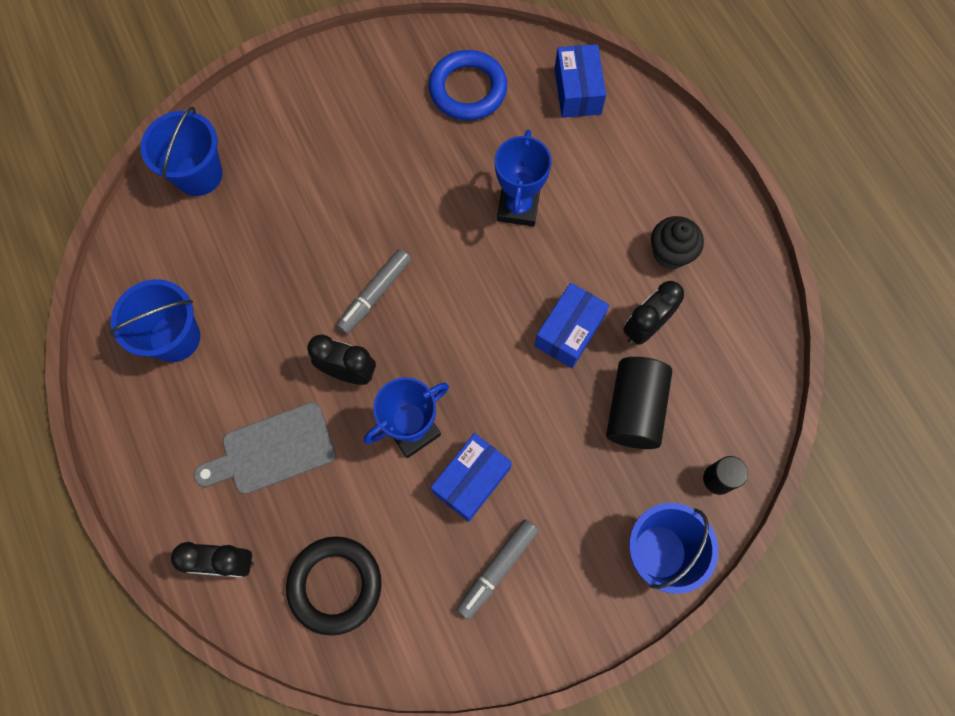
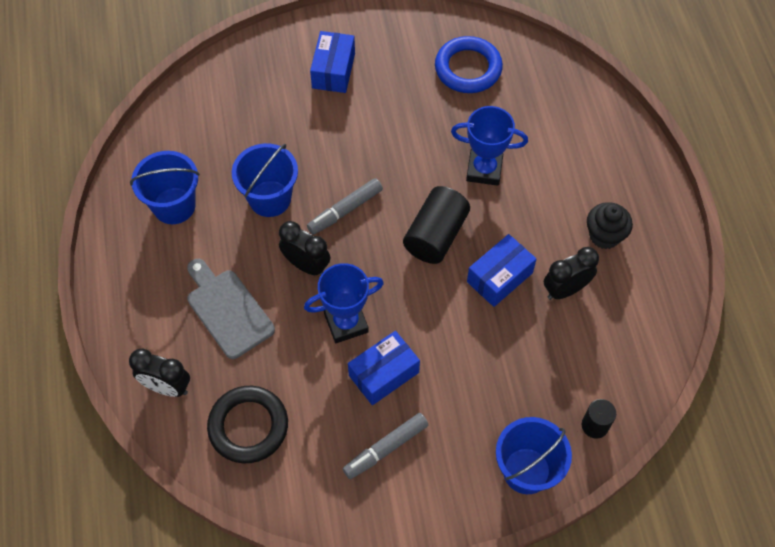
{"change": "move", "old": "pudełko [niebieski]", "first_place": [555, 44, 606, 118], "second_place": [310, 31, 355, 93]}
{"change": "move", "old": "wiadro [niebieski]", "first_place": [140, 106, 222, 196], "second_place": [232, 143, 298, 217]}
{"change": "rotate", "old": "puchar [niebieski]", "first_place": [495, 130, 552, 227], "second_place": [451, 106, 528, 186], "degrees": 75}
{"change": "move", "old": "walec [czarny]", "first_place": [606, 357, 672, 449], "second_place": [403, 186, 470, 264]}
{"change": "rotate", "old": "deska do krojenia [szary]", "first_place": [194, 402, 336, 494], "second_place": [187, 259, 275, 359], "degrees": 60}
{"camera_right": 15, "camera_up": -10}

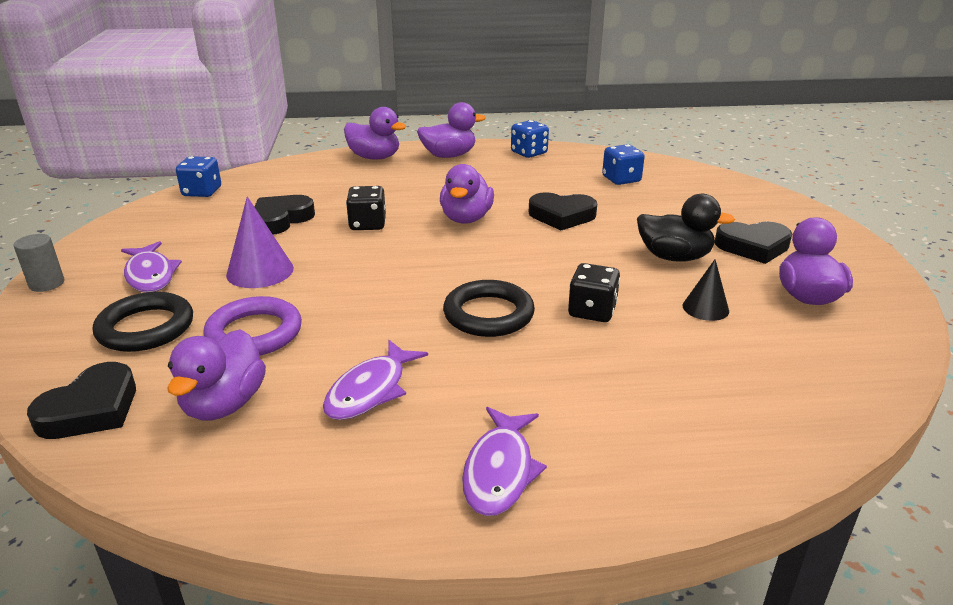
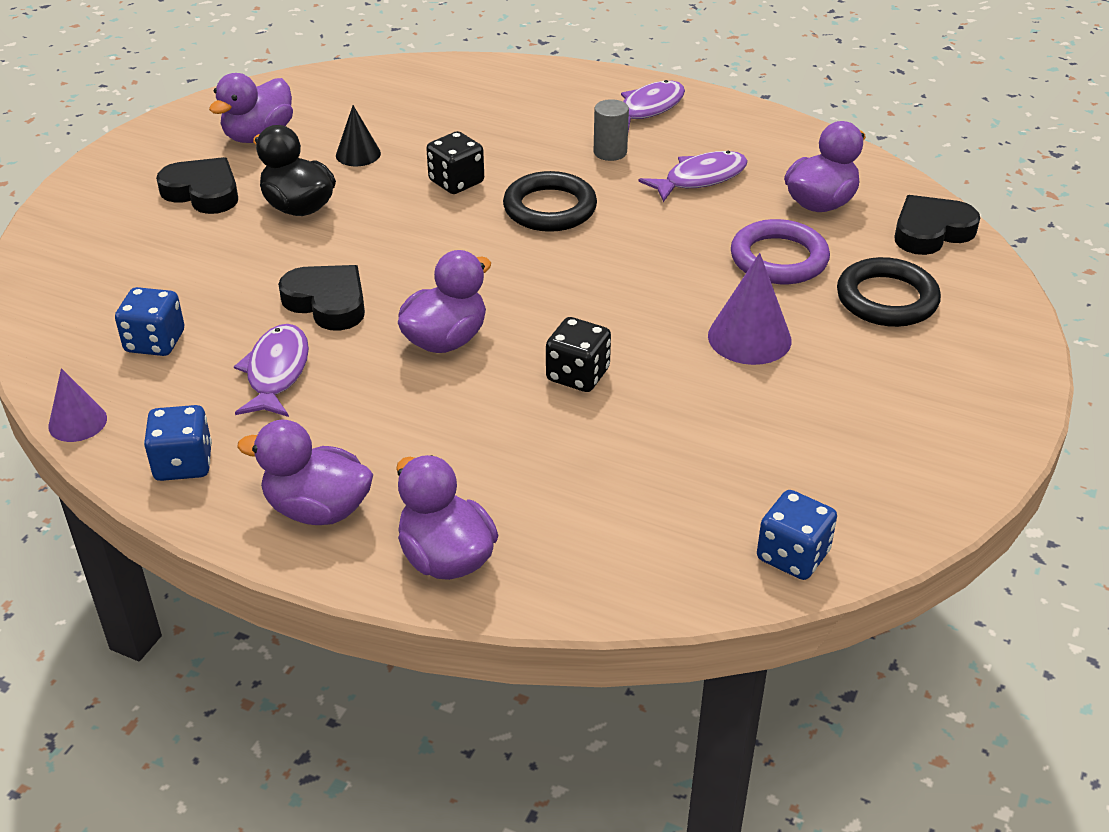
{"change": "delete", "old": "serce [czarny]", "first_place": [254, 195, 315, 235]}
{"change": "move", "old": "walec [szary]", "first_place": [14, 234, 65, 292], "second_place": [594, 99, 629, 161]}
{"change": "move", "old": "ryba [fioletowy]", "first_place": [121, 241, 182, 293], "second_place": [234, 324, 309, 417]}
{"change": "insert", "new": "stożek [fioletowy]", "second_place": [48, 368, 107, 442]}
{"camera_right": -150, "camera_up": 10}

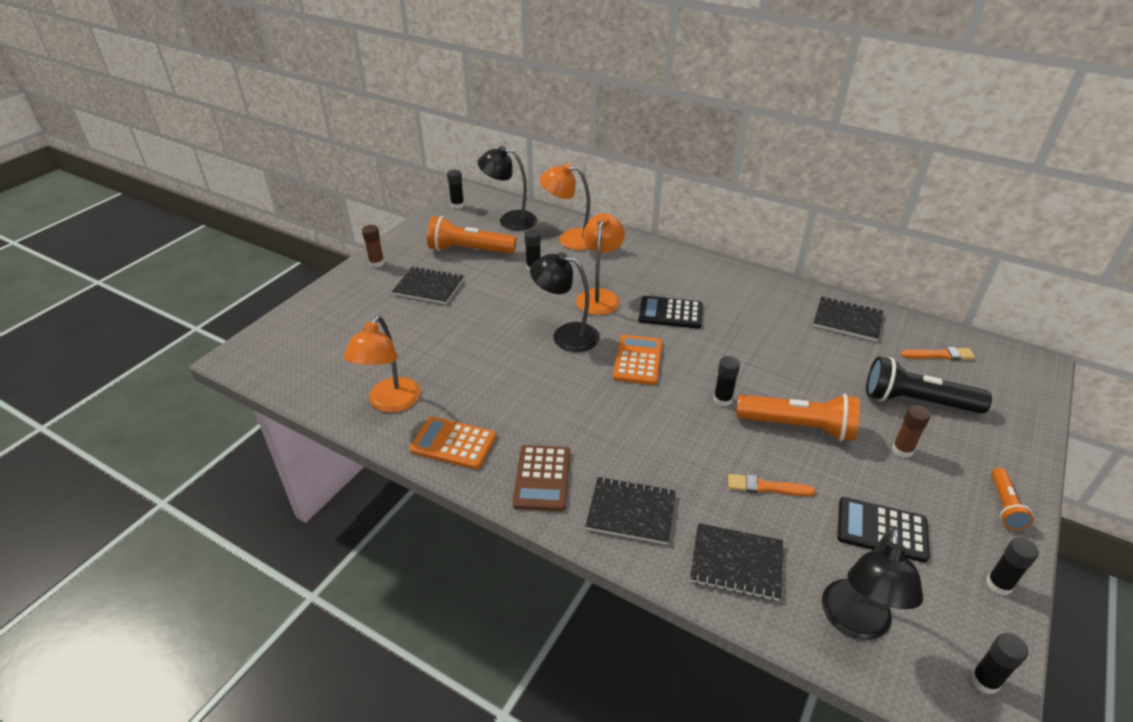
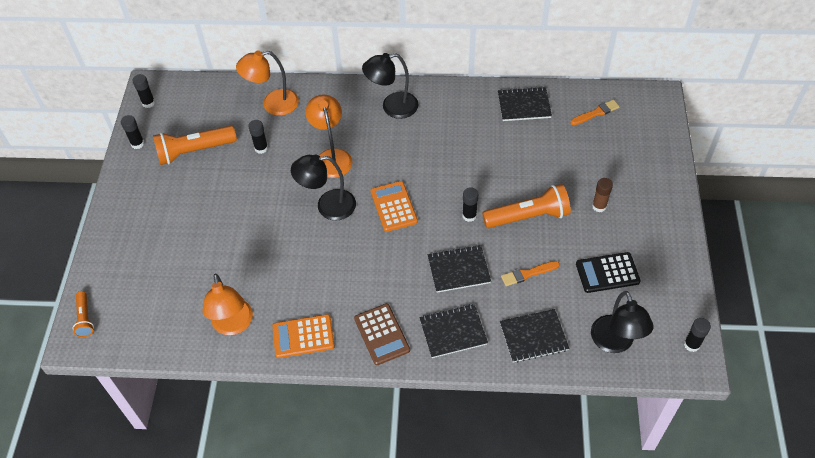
{"change": "move", "old": "lampka [czarny]", "first_place": [478, 146, 537, 230], "second_place": [362, 53, 419, 119]}
{"change": "delete", "old": "klej w sztyfcie [brązowy]", "first_place": [362, 225, 385, 268]}
{"change": "move", "old": "zeszyt [czarny]", "first_place": [392, 266, 464, 304], "second_place": [428, 245, 491, 293]}
{"change": "delete", "old": "kalkulator [czarny]", "first_place": [639, 296, 703, 329]}
{"change": "delete", "old": "latarka [czarny]", "first_place": [866, 357, 992, 414]}
{"change": "move", "old": "latarka [pomarańczowy]", "first_place": [991, 468, 1034, 530], "second_place": [73, 291, 94, 337]}
{"change": "move", "old": "klej w sztyfcie [czarny]", "first_place": [986, 537, 1039, 596], "second_place": [121, 115, 144, 149]}
{"camera_right": -25, "camera_up": 15}

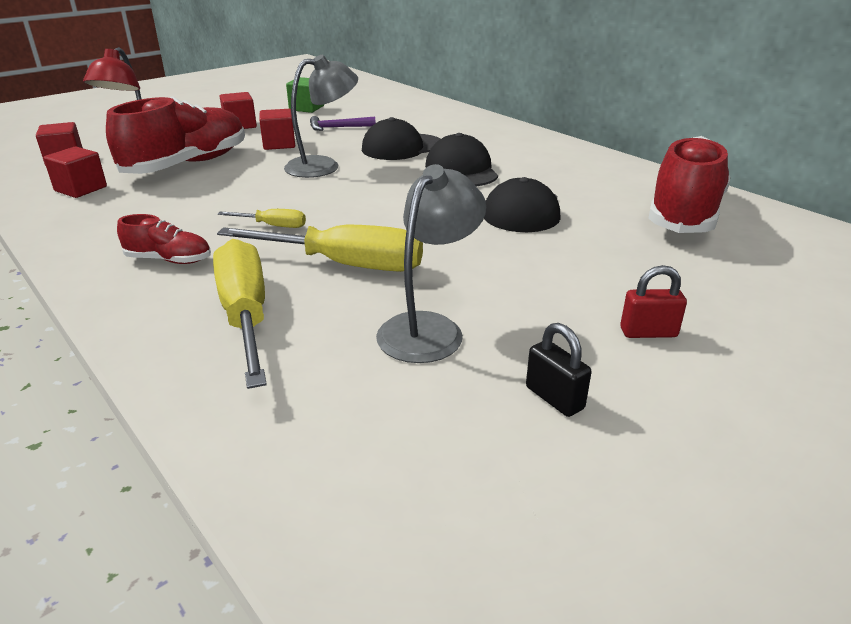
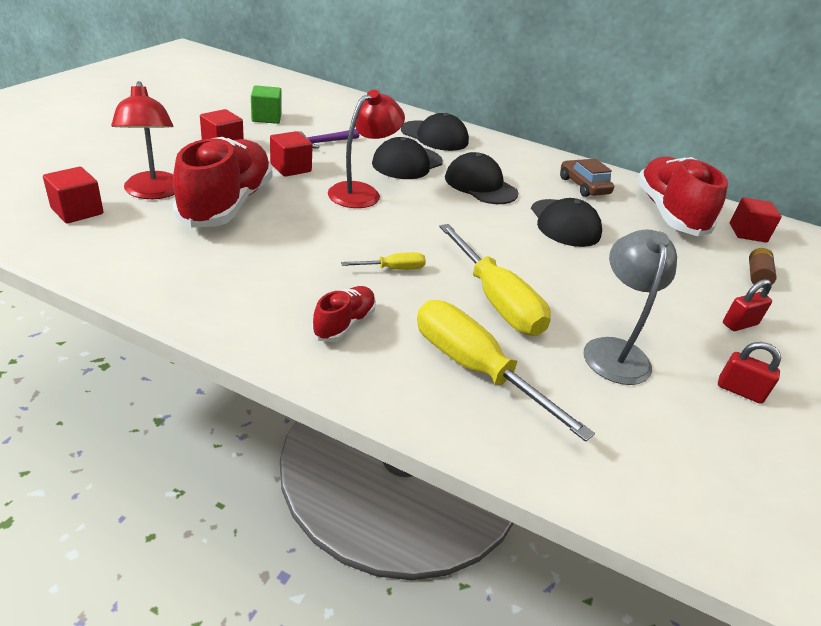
{"change": "recolor", "old": "lampka [szary]", "new": "lampka [czerwony]", "first_place": [284, 55, 358, 178], "second_place": [328, 90, 405, 208]}
{"change": "move", "old": "sześcian [czerwony]", "first_place": [43, 146, 107, 198], "second_place": [730, 197, 782, 243]}
{"change": "rotate", "old": "but [czerwony]", "first_place": [117, 214, 211, 264], "second_place": [312, 286, 376, 342], "degrees": -45}
{"change": "rotate", "old": "śrubokręt [żółty]", "first_place": [217, 225, 423, 272], "second_place": [439, 224, 551, 336], "degrees": 75}
{"change": "recolor", "old": "kłódka [czarny]", "new": "kłódka [czerwony]", "first_place": [526, 323, 591, 417], "second_place": [718, 342, 781, 404]}
{"change": "insert", "new": "czapka [czarny]", "second_place": [401, 113, 469, 151]}
{"change": "insert", "new": "samochód [brązowy]", "second_place": [560, 159, 614, 197]}
{"change": "insert", "new": "bateria [brązowy]", "second_place": [749, 248, 777, 288]}
{"camera_right": -30, "camera_up": 5}

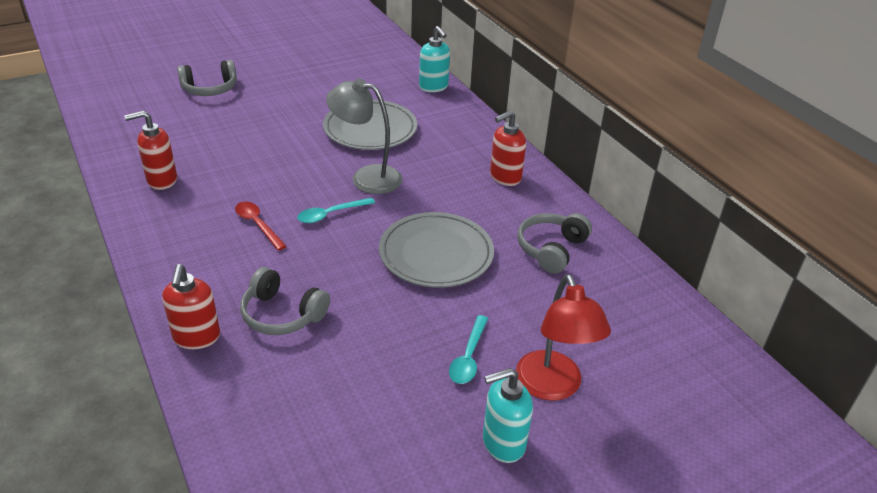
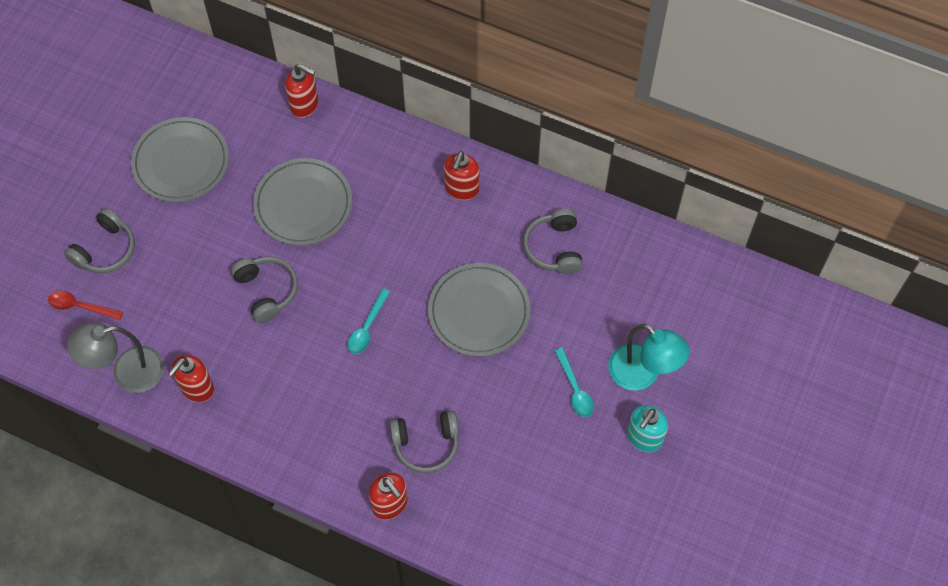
{"change": "recolor", "old": "dozownik mydła [turkusowy]", "new": "dozownik mydła [czerwony]", "first_place": [419, 26, 450, 92], "second_place": [285, 64, 318, 118]}
{"change": "move", "old": "lampka [szary]", "first_place": [326, 79, 402, 194], "second_place": [67, 323, 164, 393]}
{"change": "move", "old": "łyżka [czerwony]", "first_place": [235, 202, 286, 250], "second_place": [48, 291, 123, 320]}
{"change": "recolor", "old": "lampka [czerwony]", "new": "lampka [turkusowy]", "first_place": [516, 274, 611, 401], "second_place": [608, 324, 690, 391]}
{"change": "insert", "new": "talerz [szary]", "second_place": [131, 117, 229, 202]}
{"change": "insert", "new": "słuchawki [szary]", "second_place": [231, 256, 298, 323]}
{"camera_right": -35, "camera_up": 25}

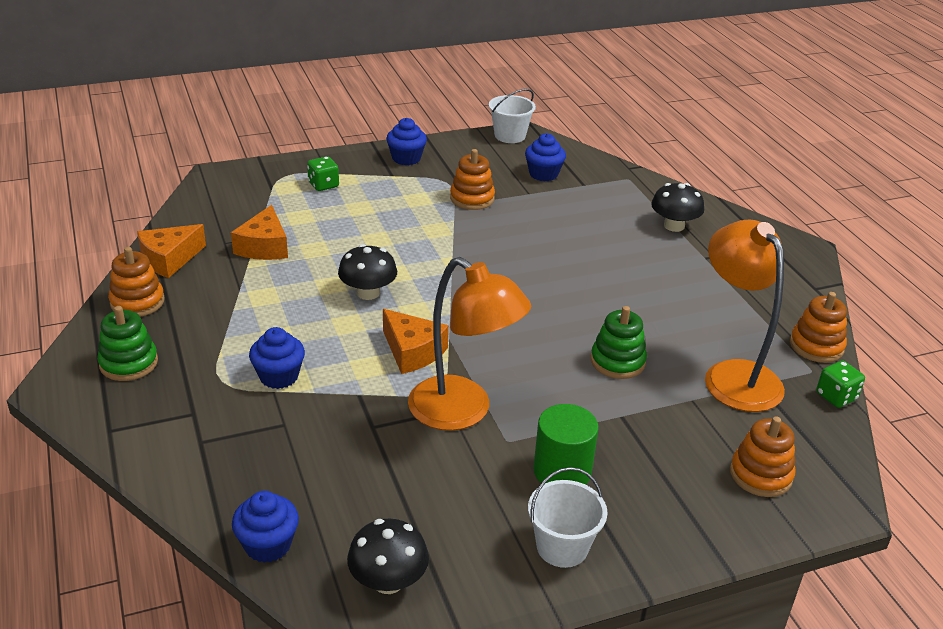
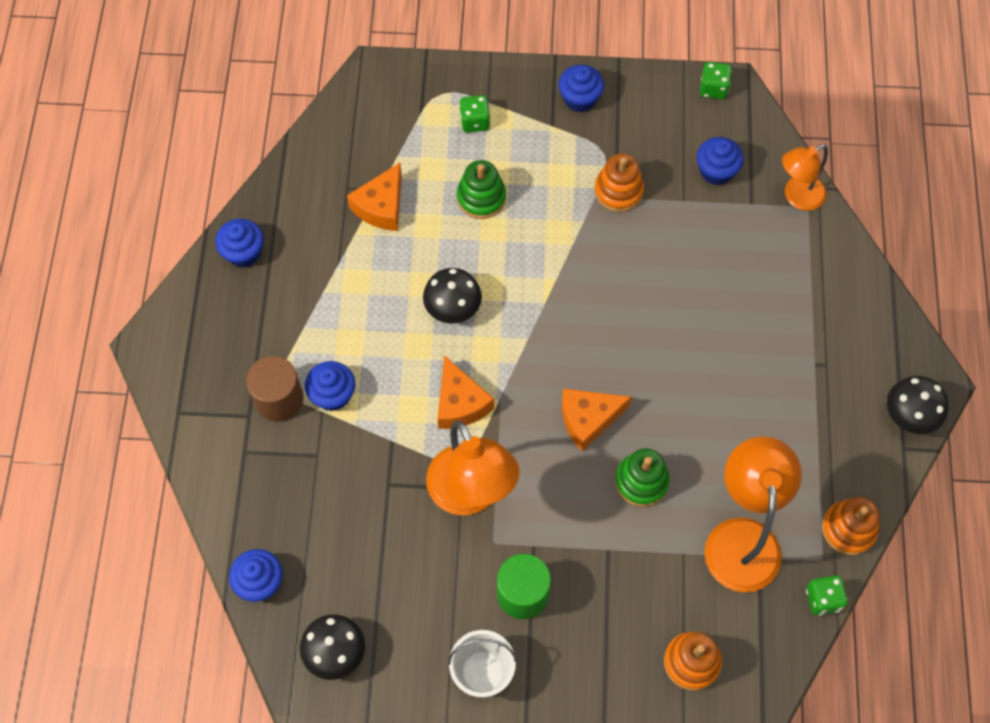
{"change": "replace", "old": "wiadro [biały]", "new": "kostka do gry [zielony]", "first_place": [489, 89, 536, 143], "second_place": [700, 62, 732, 99]}
{"change": "move", "old": "grzyb [czarny]", "first_place": [651, 183, 704, 232], "second_place": [887, 376, 949, 434]}
{"change": "move", "old": "ser [pomarańczowy]", "first_place": [137, 224, 206, 278], "second_place": [562, 388, 632, 451]}
{"change": "replace", "old": "zabawka nakładanka [pomarańczowy]", "new": "muffinka [niebieski]", "first_place": [108, 247, 165, 317], "second_place": [215, 219, 264, 267]}
{"change": "move", "old": "zabawka nakładanka [zielony]", "first_place": [97, 306, 158, 381], "second_place": [457, 160, 506, 219]}
{"change": "insert", "new": "lampka [pomarańczowy]", "second_place": [782, 144, 828, 211]}
{"change": "insert", "new": "walec [brązowy]", "second_place": [246, 356, 304, 422]}
{"camera_right": 25, "camera_up": 30}

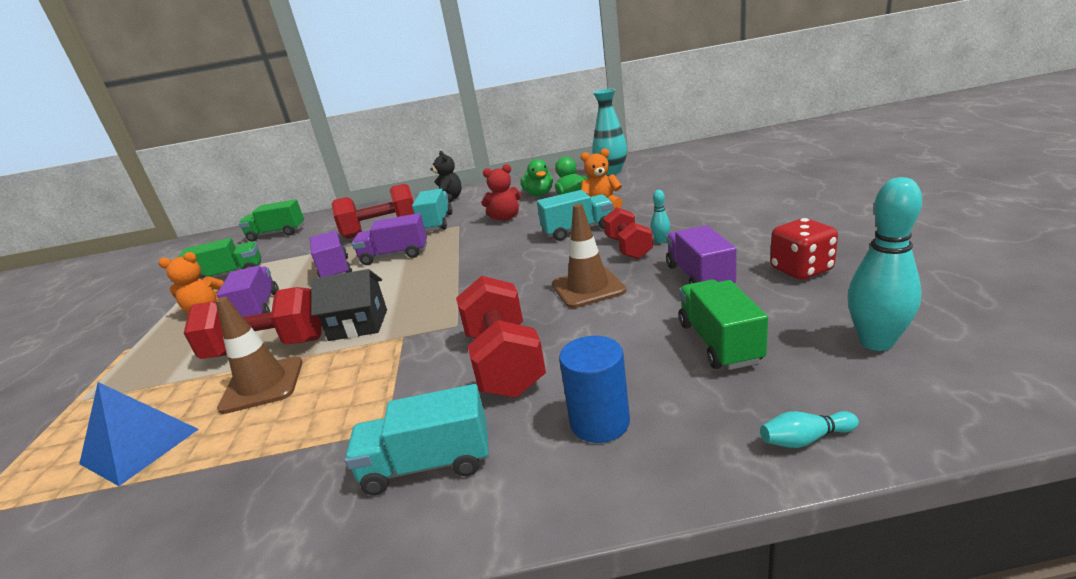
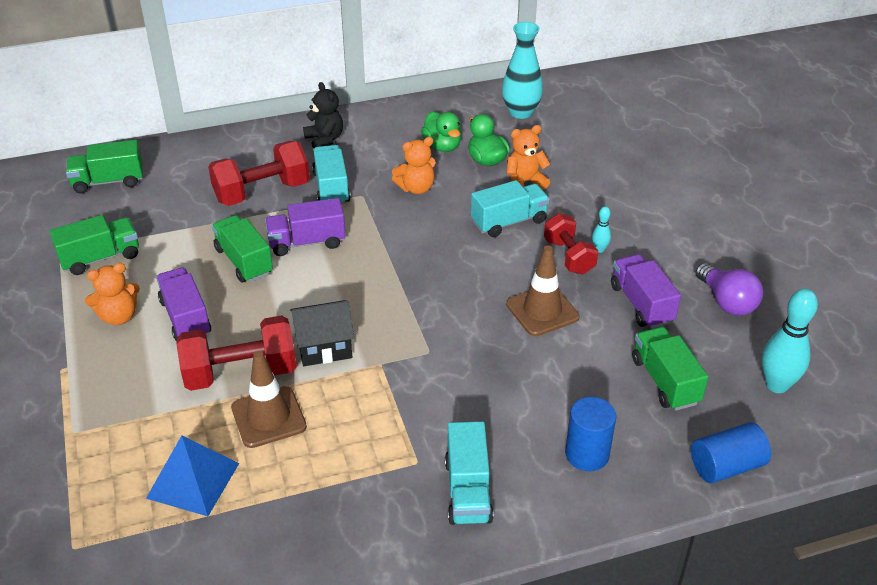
{"change": "recolor", "old": "miś [czerwony]", "new": "miś [pomarańczowy]", "first_place": [481, 164, 521, 221], "second_place": [392, 137, 436, 194]}
{"change": "replace", "old": "kostka do gry [czerwony]", "new": "żarówka [fioletowy]", "first_place": [770, 218, 838, 280], "second_place": [696, 263, 763, 316]}
{"change": "recolor", "old": "ciężarówka [fioletowy]", "new": "ciężarówka [zielony]", "first_place": [310, 231, 352, 277], "second_place": [212, 215, 273, 282]}
{"change": "delete", "old": "hantel [czerwony]", "first_place": [456, 276, 546, 398]}
{"change": "rotate", "old": "ciężarówka [turkusowy]", "first_place": [345, 384, 489, 495], "second_place": [445, 421, 494, 525], "degrees": -75}
{"change": "replace", "old": "kręgiel [turkusowy]", "new": "walec [niebieski]", "first_place": [760, 411, 859, 448], "second_place": [691, 422, 771, 483]}
{"camera_right": -15, "camera_up": 15}

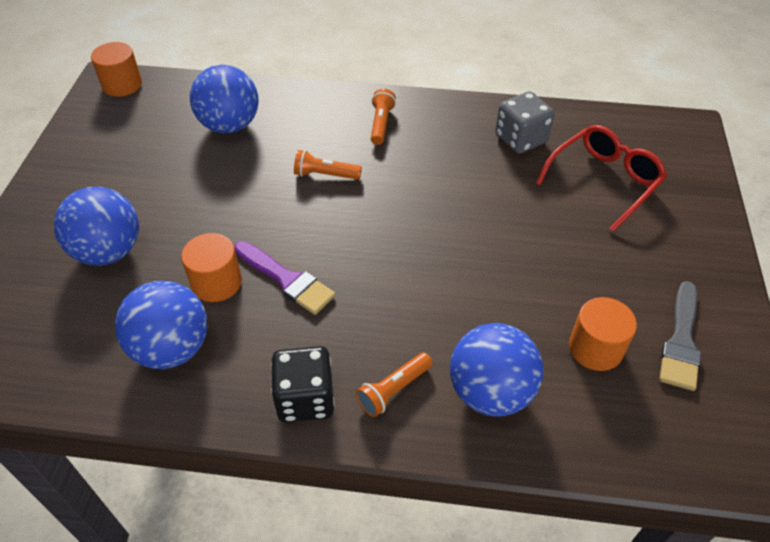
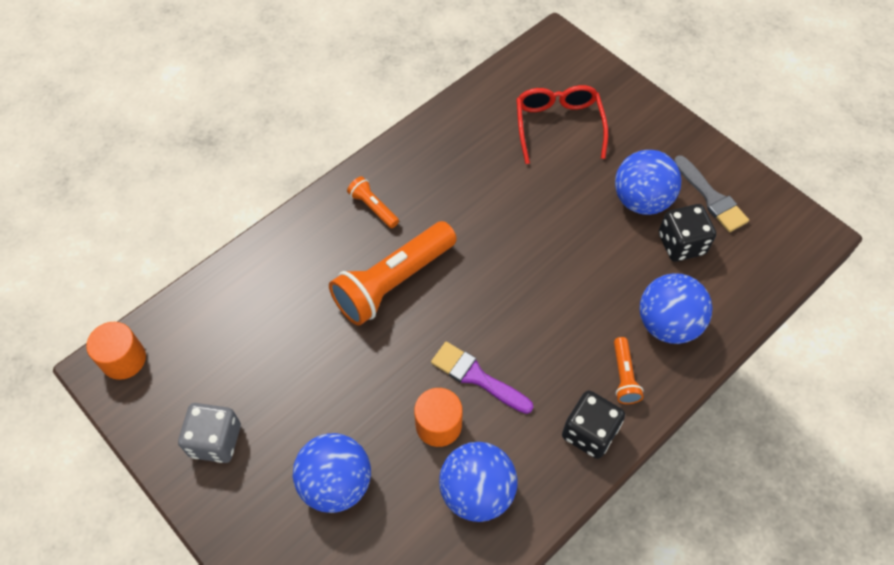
{"change": "move", "old": "piłka [niebieski]", "first_place": [190, 65, 259, 133], "second_place": [615, 150, 681, 215]}
{"change": "move", "old": "kostka do gry [szary]", "first_place": [495, 91, 554, 154], "second_place": [178, 403, 241, 463]}
{"change": "resize", "old": "latarka [pomarańczowy]", "first_place": [294, 150, 362, 180], "second_place": [329, 221, 457, 326], "factor": 2.14}
{"change": "rotate", "old": "pędzel [fioletowy]", "first_place": [234, 241, 336, 315], "second_place": [431, 342, 533, 414], "degrees": -135}
{"change": "replace", "old": "walec [pomarańczowy]", "new": "kostka do gry [czarny]", "first_place": [569, 297, 637, 371], "second_place": [659, 204, 716, 262]}
{"camera_right": -50, "camera_up": 10}

